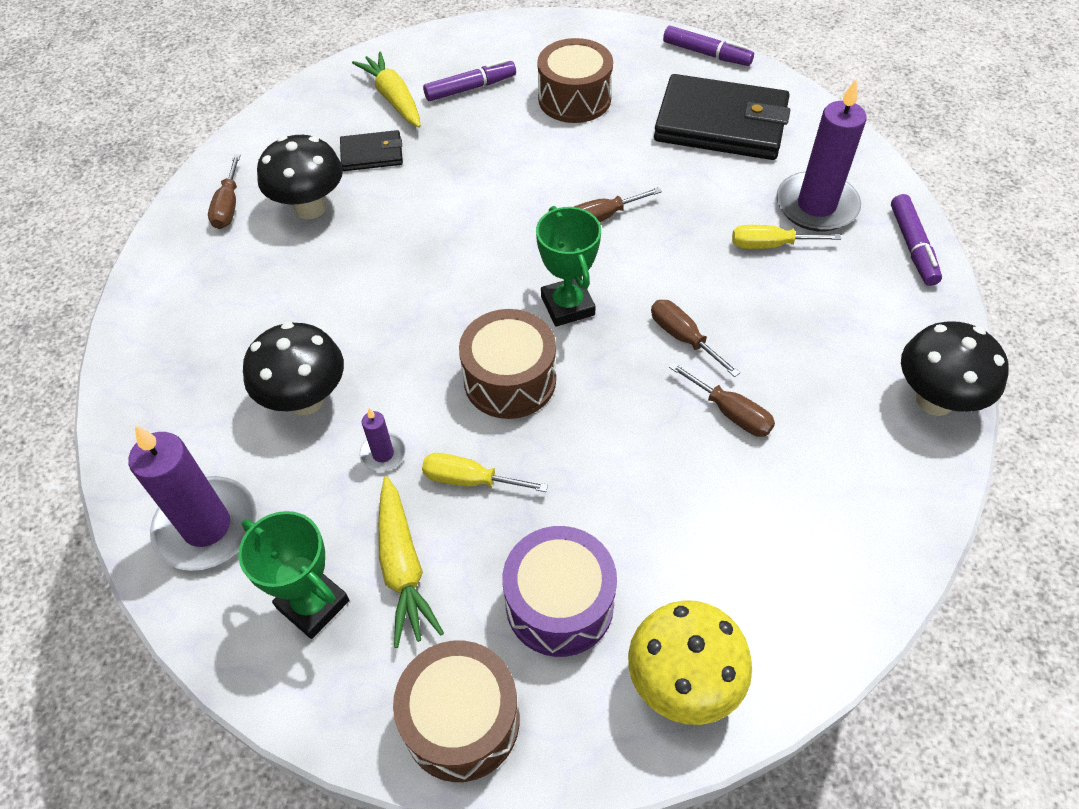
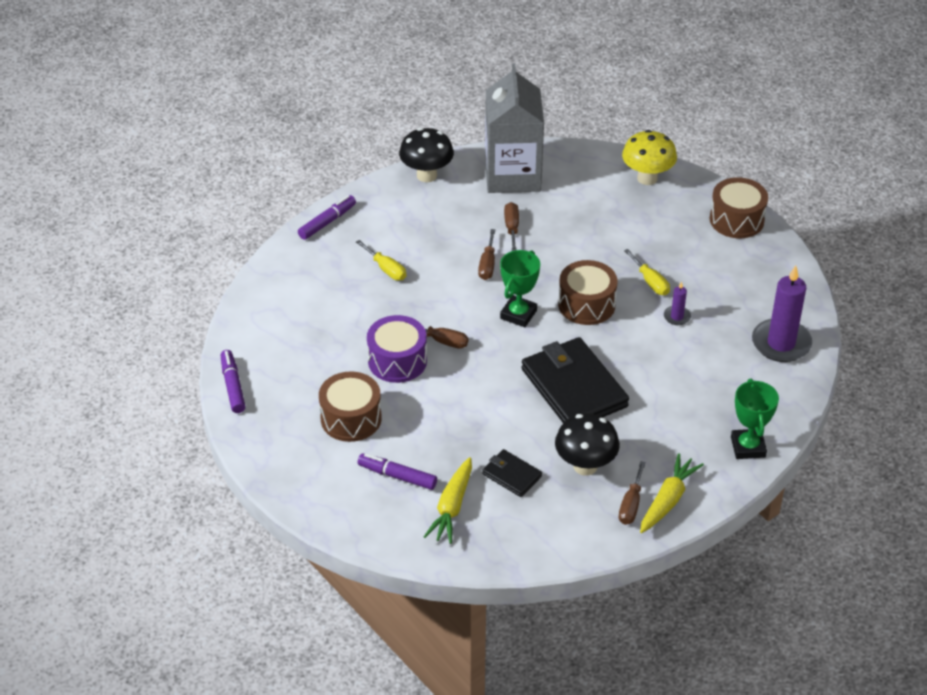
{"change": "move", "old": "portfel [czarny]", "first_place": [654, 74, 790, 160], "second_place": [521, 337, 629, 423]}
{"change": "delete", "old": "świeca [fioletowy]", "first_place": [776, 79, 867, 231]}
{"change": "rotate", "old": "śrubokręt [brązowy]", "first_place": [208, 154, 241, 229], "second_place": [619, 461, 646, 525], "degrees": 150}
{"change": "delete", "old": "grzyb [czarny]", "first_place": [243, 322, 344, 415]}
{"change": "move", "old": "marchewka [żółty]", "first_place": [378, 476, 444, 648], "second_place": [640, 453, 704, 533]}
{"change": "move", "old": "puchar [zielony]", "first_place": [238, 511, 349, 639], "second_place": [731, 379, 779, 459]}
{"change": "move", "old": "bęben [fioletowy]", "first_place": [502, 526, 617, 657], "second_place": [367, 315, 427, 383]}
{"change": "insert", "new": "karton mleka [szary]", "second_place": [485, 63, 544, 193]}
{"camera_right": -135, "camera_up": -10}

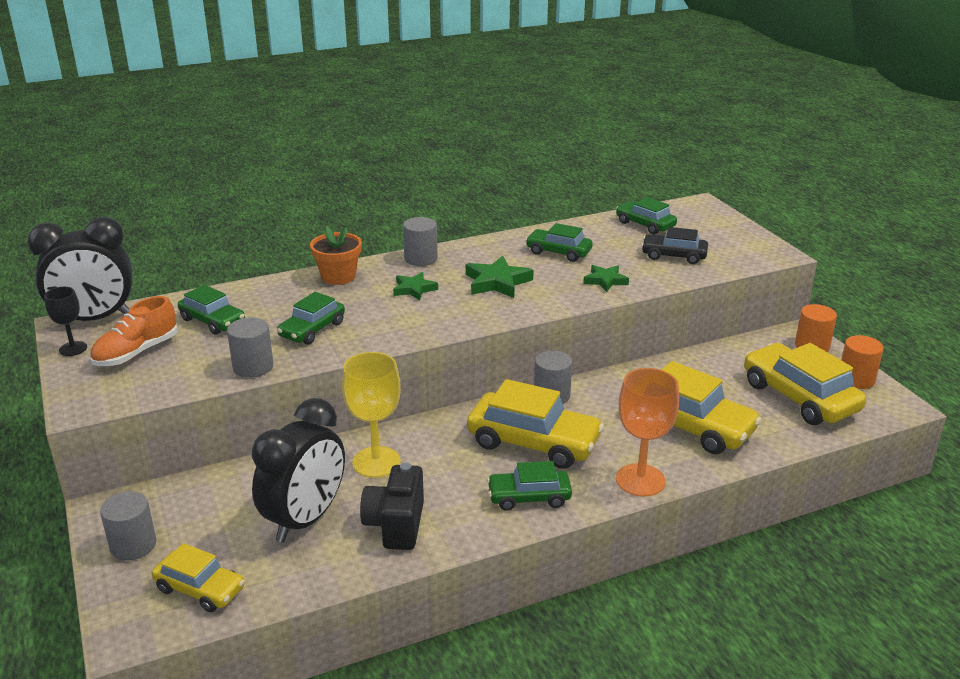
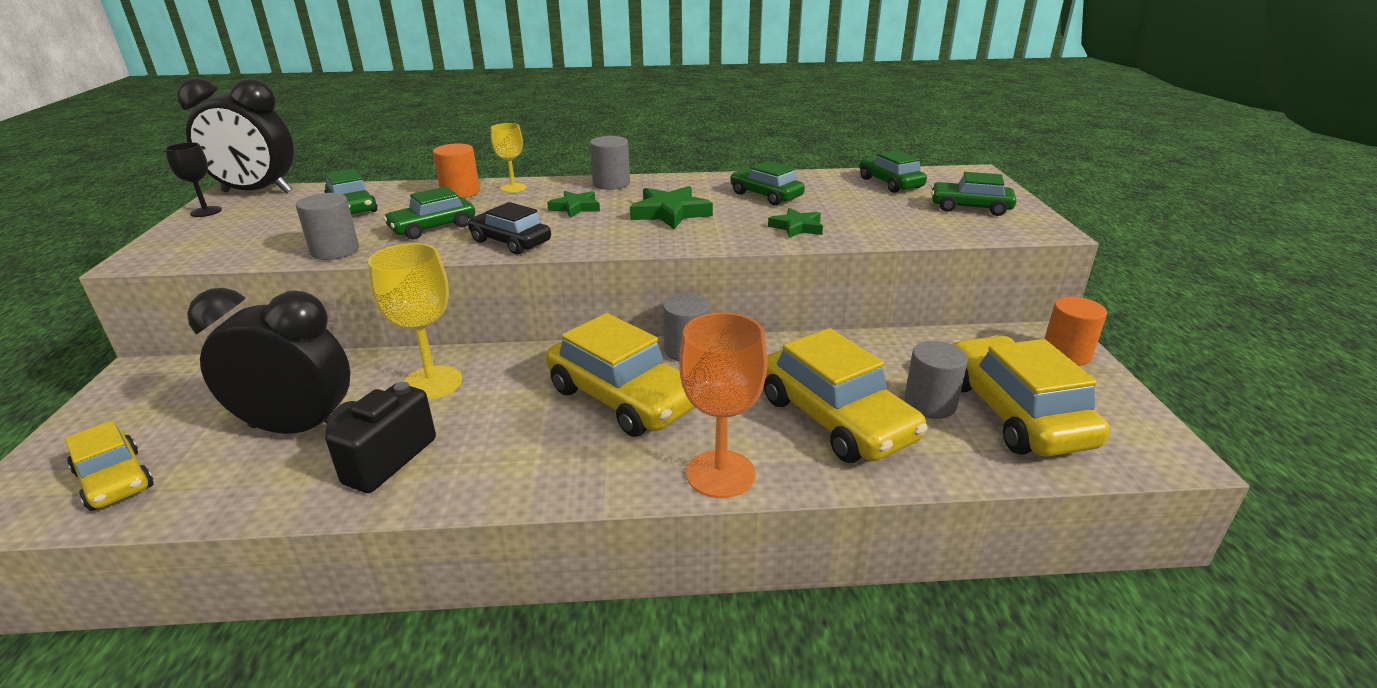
{"change": "replace", "old": "doniczka [pomarańczowy]", "new": "kielich [żółty]", "first_place": [310, 226, 362, 285], "second_place": [491, 123, 527, 193]}
{"change": "move", "old": "samochód [czarny]", "first_place": [641, 227, 708, 264], "second_place": [468, 202, 551, 254]}
{"change": "delete", "old": "but [pomarańczowy]", "first_place": [90, 296, 178, 366]}
{"change": "move", "old": "walec [pomarańczowy]", "first_place": [841, 335, 884, 389], "second_place": [433, 143, 480, 198]}
{"change": "rotate", "old": "budzik [czarny]", "first_place": [252, 398, 345, 543], "second_place": [187, 288, 350, 434], "degrees": -135}
{"change": "move", "old": "samochód [zielony]", "first_place": [487, 461, 572, 511], "second_place": [931, 172, 1016, 216]}
{"change": "move", "old": "walec [szary]", "first_place": [100, 491, 157, 561], "second_place": [904, 341, 968, 419]}
{"camera_right": 20, "camera_up": 0}

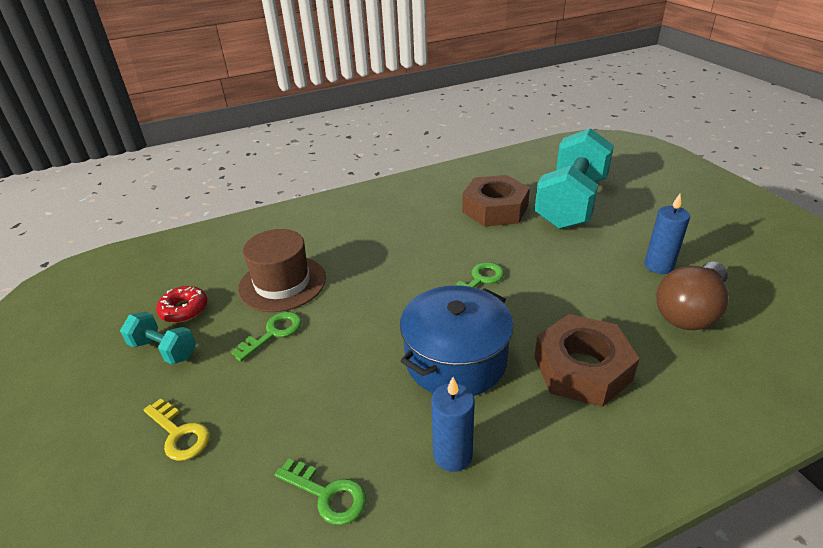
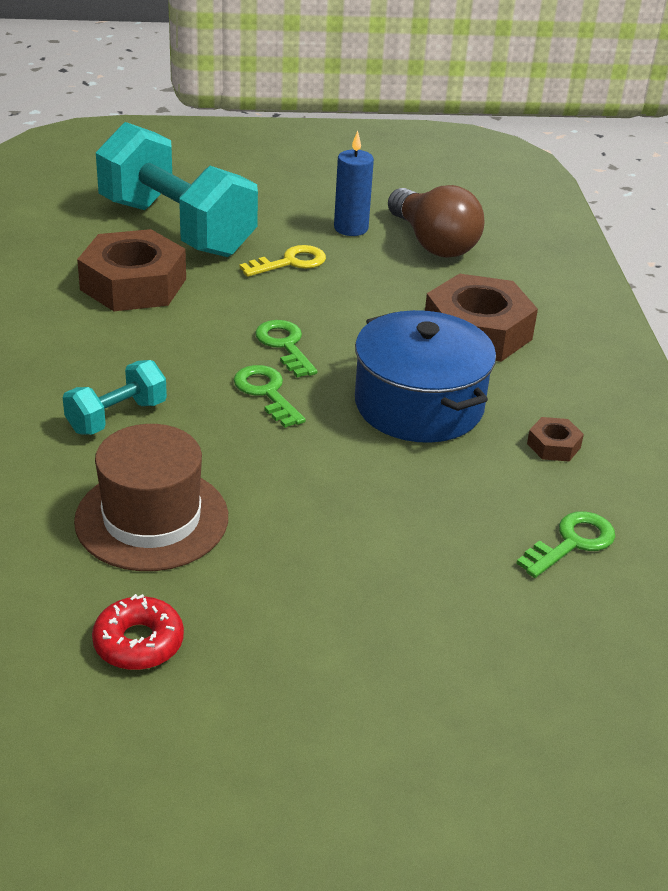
{"change": "move", "old": "hantel [turkusowy]", "first_place": [120, 312, 196, 364], "second_place": [63, 360, 167, 435]}
{"change": "move", "old": "klucz [zielony]", "first_place": [231, 312, 302, 362], "second_place": [234, 365, 306, 428]}
{"change": "replace", "old": "świeca [niebieski]", "new": "nakrętka [brązowy]", "first_place": [431, 377, 475, 472], "second_place": [527, 417, 584, 462]}
{"change": "move", "old": "klucz [żółty]", "first_place": [144, 398, 210, 461], "second_place": [240, 245, 326, 277]}
{"camera_right": -75, "camera_up": 0}

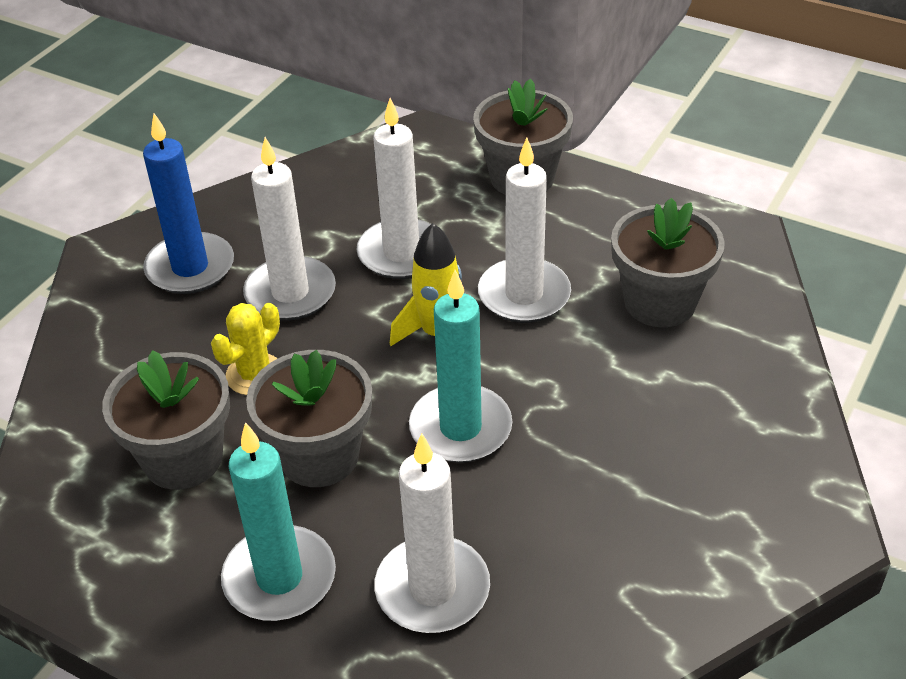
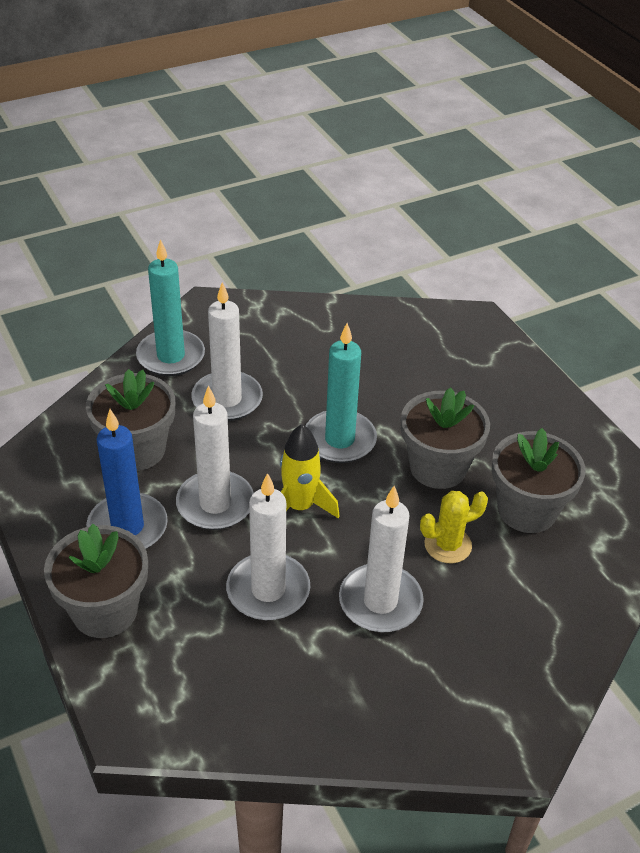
{"change": "move", "old": "świeca [niebieski]", "first_place": [143, 113, 234, 294], "second_place": [86, 409, 168, 549]}
{"change": "move", "old": "świeca [turkusowy]", "first_place": [221, 422, 336, 621], "second_place": [136, 239, 205, 376]}
{"change": "move", "old": "świeca [biały]", "first_place": [374, 433, 490, 633], "second_place": [191, 282, 263, 421]}
{"camera_right": -150, "camera_up": 0}

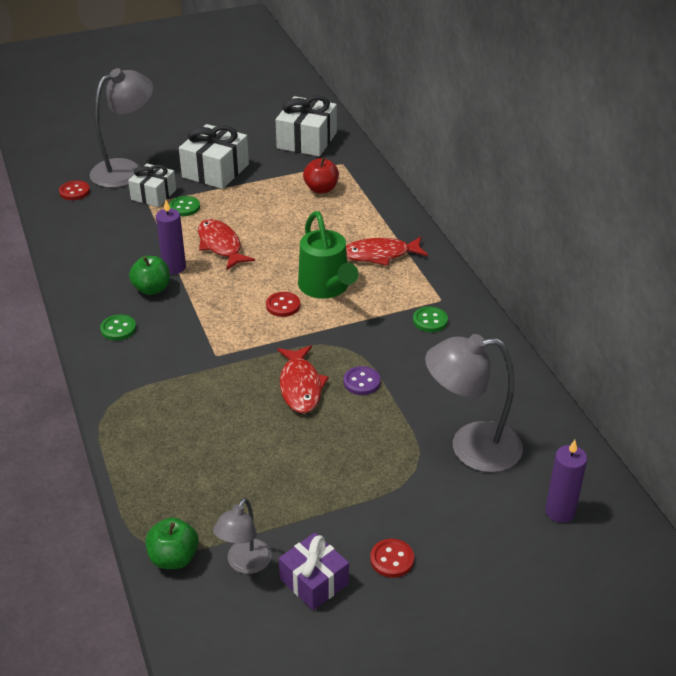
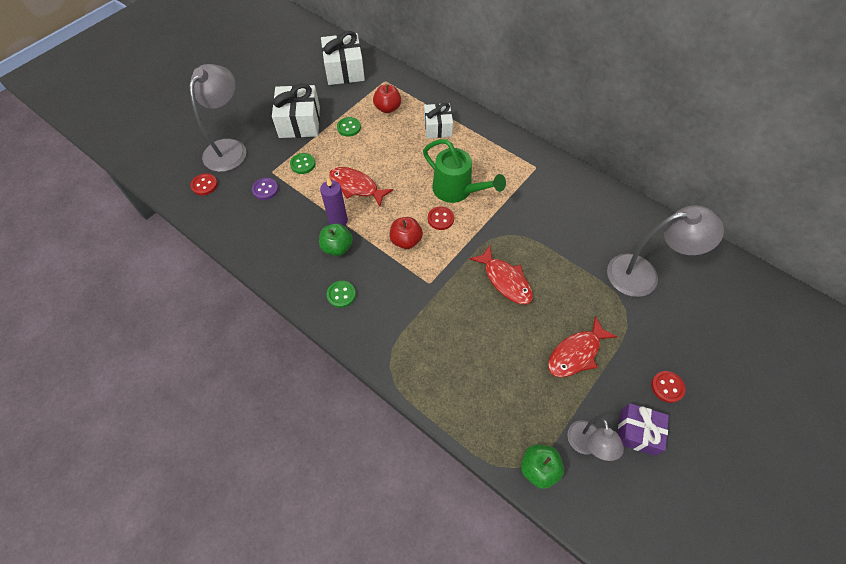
{"change": "move", "old": "prezent [biały]", "first_place": [128, 164, 176, 207], "second_place": [424, 103, 453, 138]}
{"change": "move", "old": "ryba [czerwony]", "first_place": [346, 237, 428, 266], "second_place": [548, 316, 617, 377]}
{"change": "move", "old": "guzik [zielony]", "first_place": [413, 306, 448, 332], "second_place": [337, 117, 361, 137]}
{"change": "rotate", "old": "lampka [szary]", "first_place": [425, 334, 523, 472], "second_place": [607, 205, 724, 297], "degrees": -150}
{"change": "move", "old": "guzik [fioletowy]", "first_place": [343, 366, 381, 395], "second_place": [252, 178, 278, 200]}
{"change": "delete", "old": "świeca [fioletowy]", "first_place": [545, 440, 587, 523]}
{"change": "insert", "new": "jabłko [czerwony]", "second_place": [390, 217, 423, 249]}
{"camera_right": -30, "camera_up": 20}

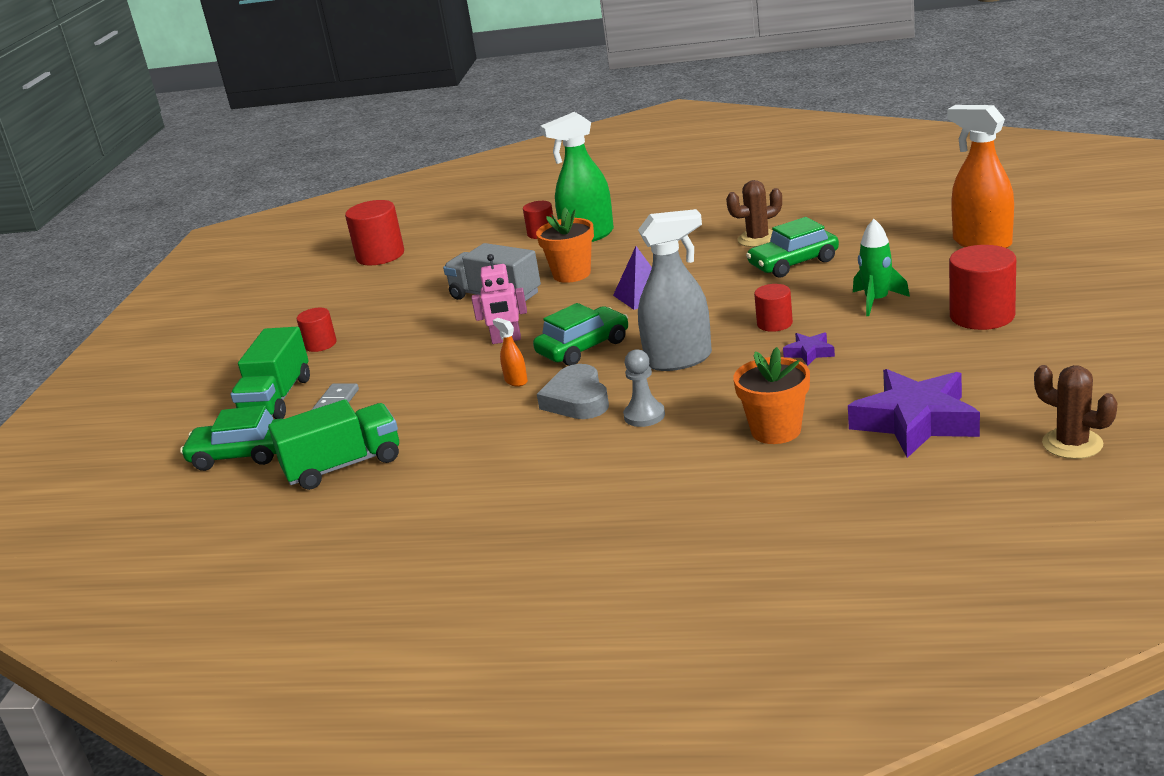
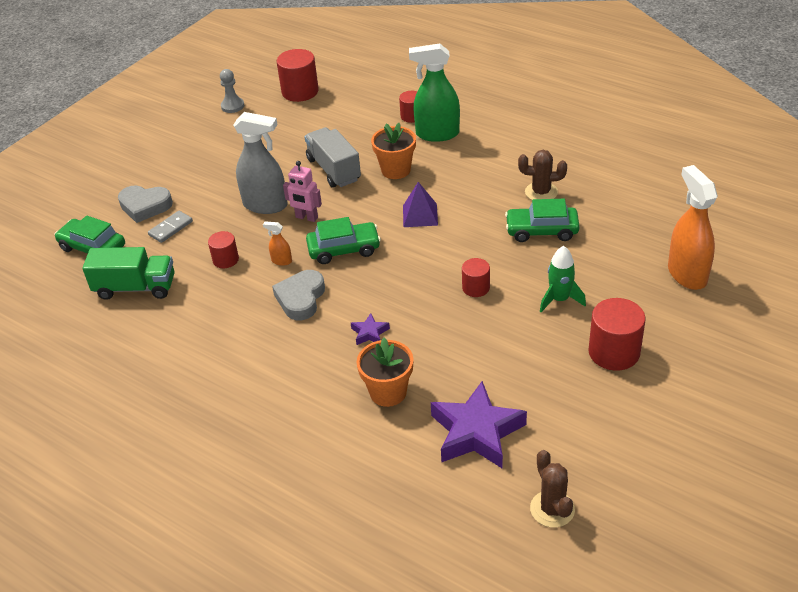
{"change": "move", "old": "spryskiwacz [szary]", "first_place": [638, 209, 712, 371], "second_place": [233, 112, 288, 214]}
{"change": "move", "old": "walec [czerwony]", "first_place": [297, 308, 337, 352], "second_place": [208, 231, 239, 268]}
{"change": "rotate", "old": "spryskiwacz [pomarańczowy]", "first_place": [493, 318, 528, 387], "second_place": [263, 222, 292, 266], "degrees": -60}
{"change": "replace", "old": "ciężarówka [zielony]", "new": "serce [szary]", "first_place": [231, 327, 310, 419], "second_place": [118, 185, 173, 223]}
{"change": "move", "old": "gwiazda [fioletowy]", "first_place": [783, 332, 835, 366], "second_place": [351, 313, 390, 345]}
{"change": "move", "old": "pionek [szary]", "first_place": [623, 349, 665, 427], "second_place": [220, 69, 244, 113]}
{"camera_right": 25, "camera_up": 15}

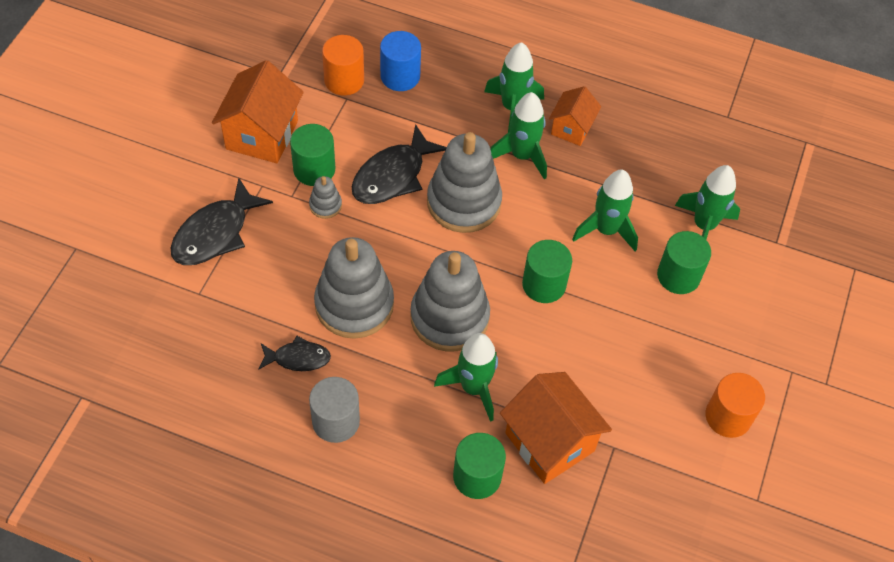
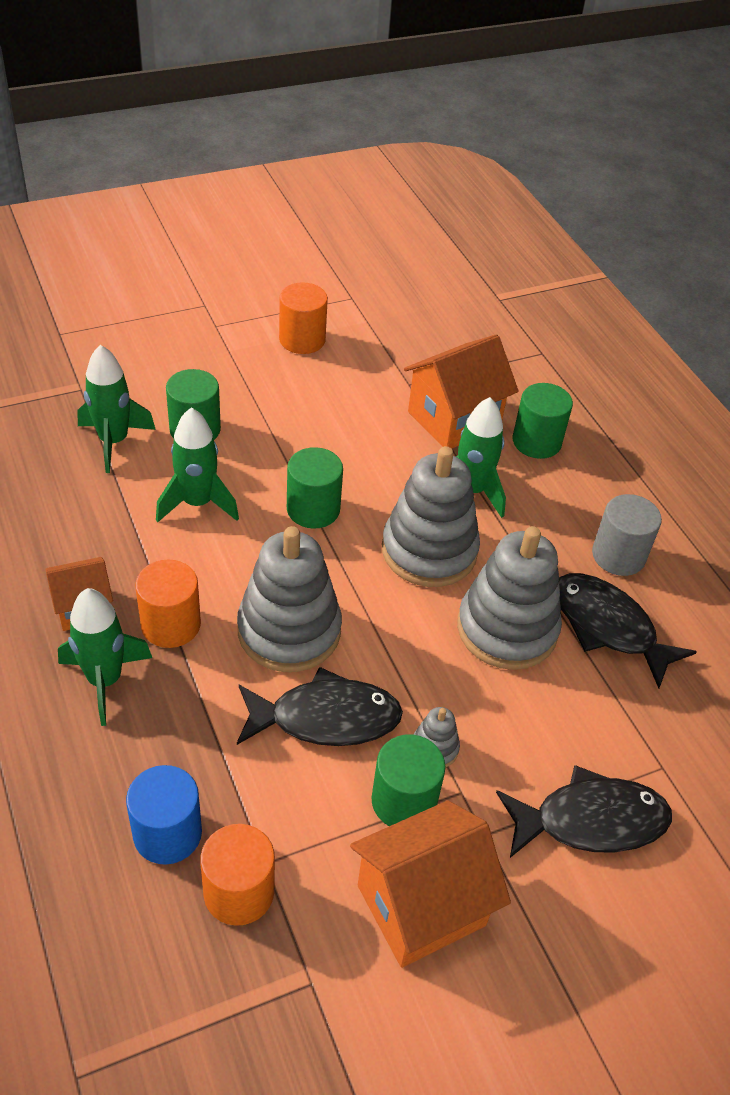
{"change": "replace", "old": "rakieta [zielony]", "new": "walec [pomarańczowy]", "first_place": [491, 92, 547, 180], "second_place": [135, 559, 201, 648]}
{"change": "resize", "old": "ryba [czarny]", "first_place": [258, 336, 331, 371], "second_place": [559, 573, 697, 689], "factor": 1.7}
{"change": "rotate", "old": "domek [pomarańczowy]", "first_place": [500, 372, 612, 484], "second_place": [404, 334, 518, 449], "degrees": 45}
{"camera_right": -135, "camera_up": -10}

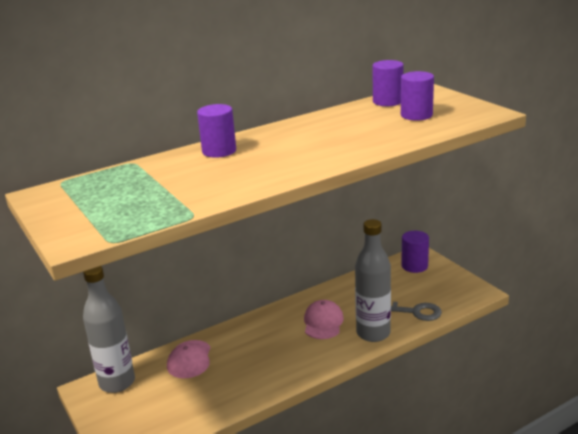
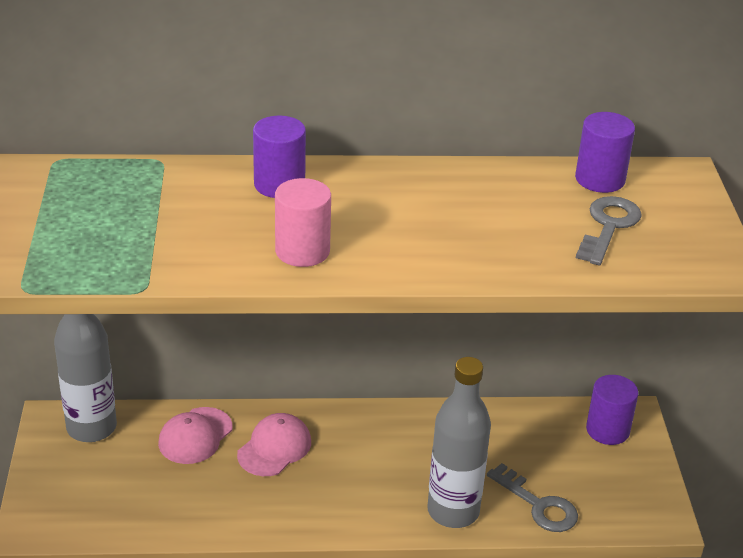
{"change": "replace", "old": "walec [fioletowy]", "new": "klucz [szary]", "first_place": [401, 71, 434, 121], "second_place": [576, 196, 642, 265]}
{"change": "move", "old": "czapka [różowy]", "first_place": [304, 300, 344, 339], "second_place": [237, 413, 311, 476]}
{"change": "insert", "new": "walec [różowy]", "second_place": [275, 178, 331, 267]}
{"camera_right": 25, "camera_up": 10}

